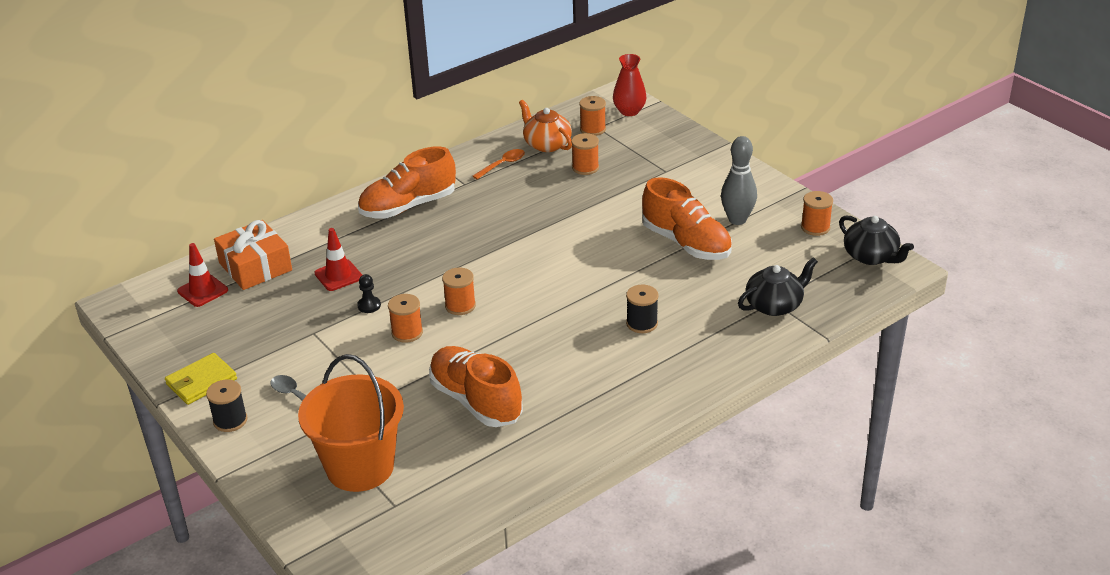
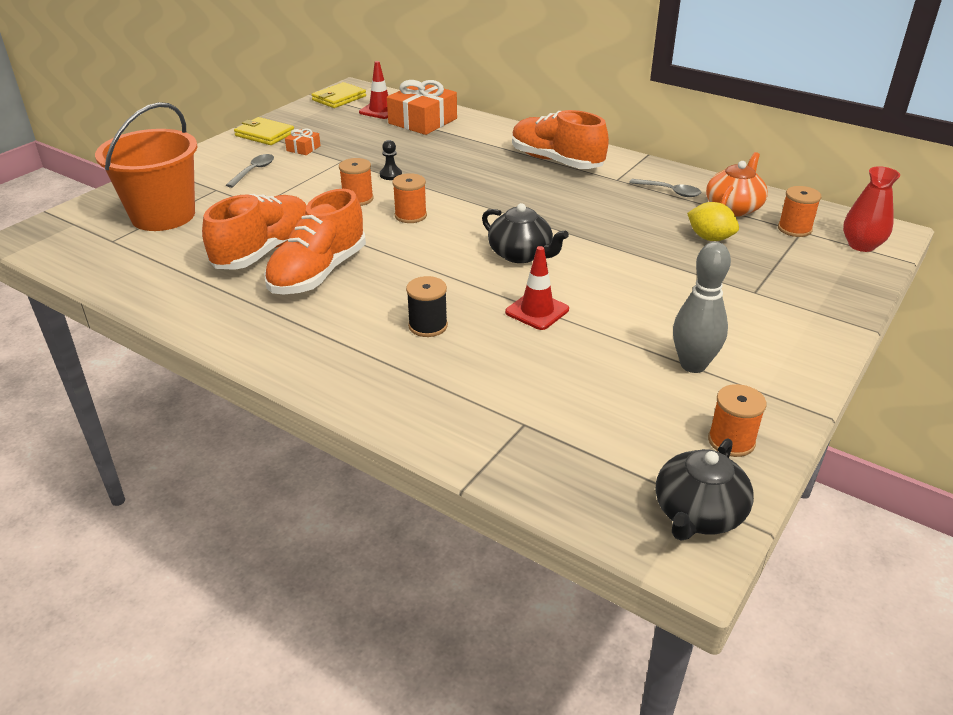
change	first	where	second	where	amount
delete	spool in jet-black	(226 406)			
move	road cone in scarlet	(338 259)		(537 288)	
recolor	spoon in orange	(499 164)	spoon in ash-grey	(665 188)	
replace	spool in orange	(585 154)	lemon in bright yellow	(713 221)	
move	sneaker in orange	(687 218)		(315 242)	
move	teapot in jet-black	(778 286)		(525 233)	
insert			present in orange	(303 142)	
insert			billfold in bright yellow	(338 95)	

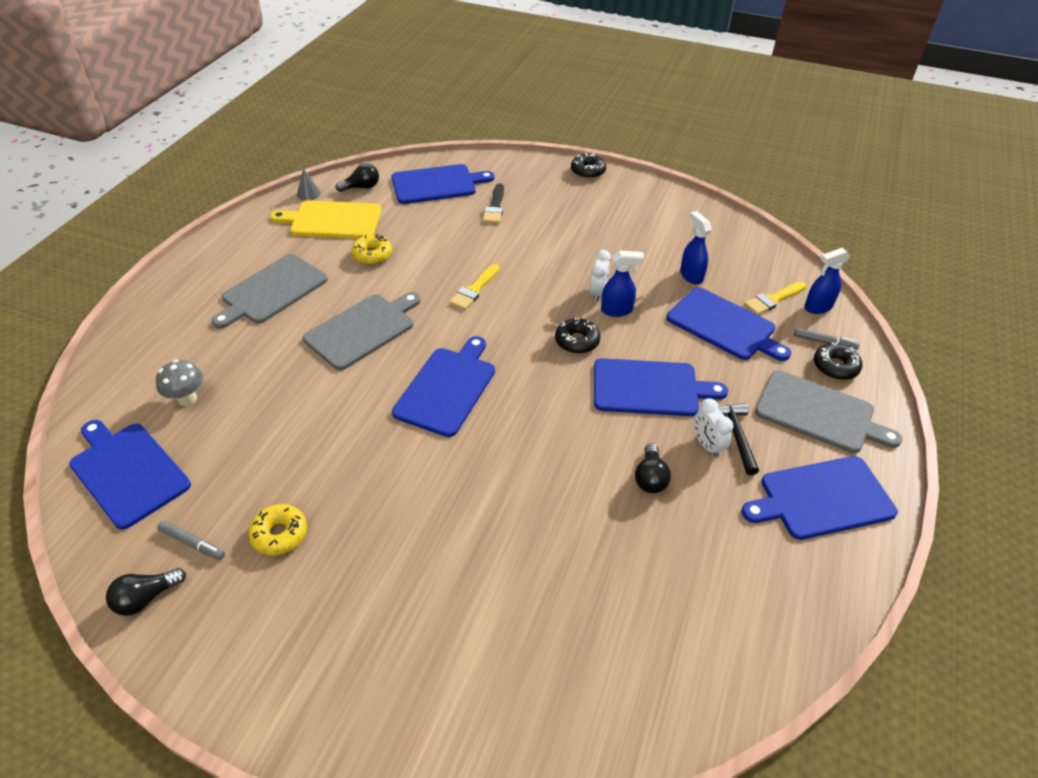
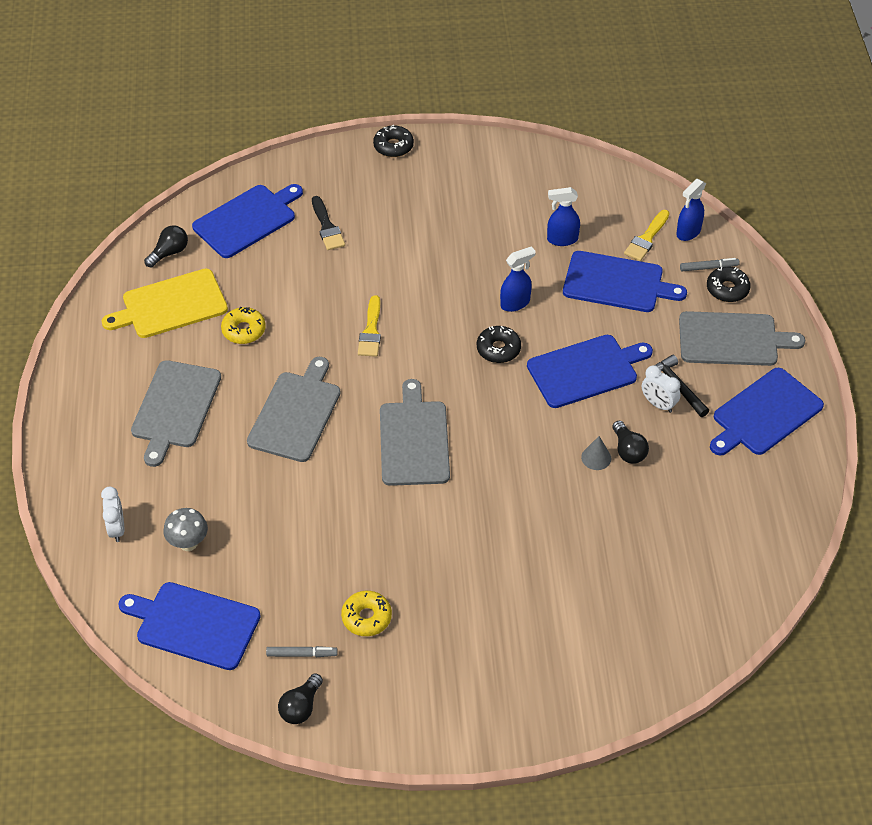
change	first	where	second	where	amount
move	cone shape in ash-grey	(309 184)		(596 453)	
recolor	chopping board in blue	(443 386)	chopping board in ash-grey	(415 432)	
move	alarm clock in pure white	(600 276)		(112 514)	
rotate	spray bottle in blue	(696 247)		(563 216)	45 degrees counterclockwise

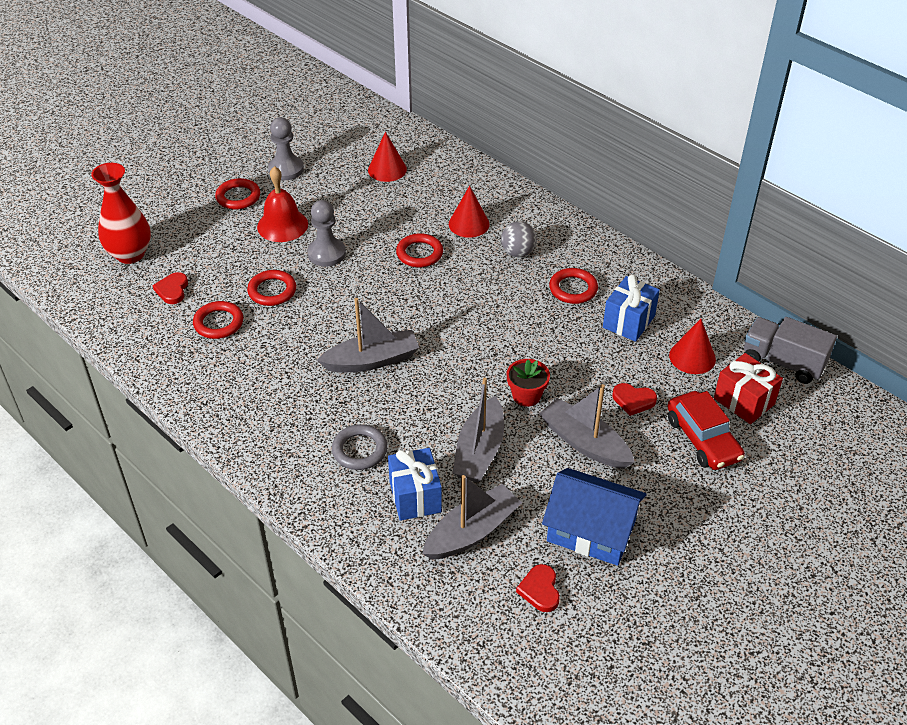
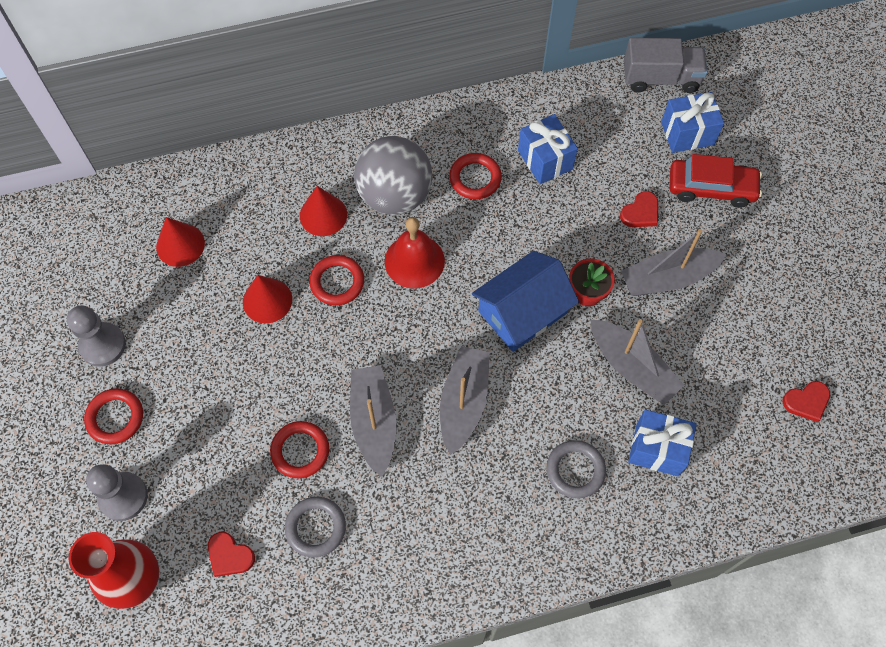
change	first	where	second	where	amount
recolor	torus in scarlet	(218 320)	torus in ash-grey	(315 527)	
move	school bell in scarlet	(282 204)		(415 252)	
move	game pawn in ash-grey	(326 233)		(117 492)	
move	boat in ash-grey	(472 517)		(373 421)	
resize	play ball in ash-grey	(519 239)		(393 175)	x1.91
rotate	heart shape in scarlet	(538 588)		(806 401)	45 degrees counterclockwise
move	toy house in blue	(594 517)		(525 301)	
move	cone shape in scarlet	(692 346)		(267 299)	
recolor	present in scarlet	(748 388)	present in blue	(692 122)	
rotate	toy truck in ash-grey	(790 350)		(665 65)	150 degrees counterclockwise

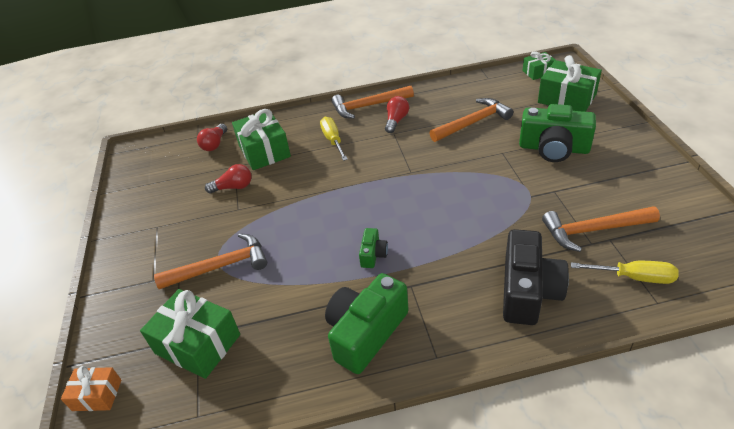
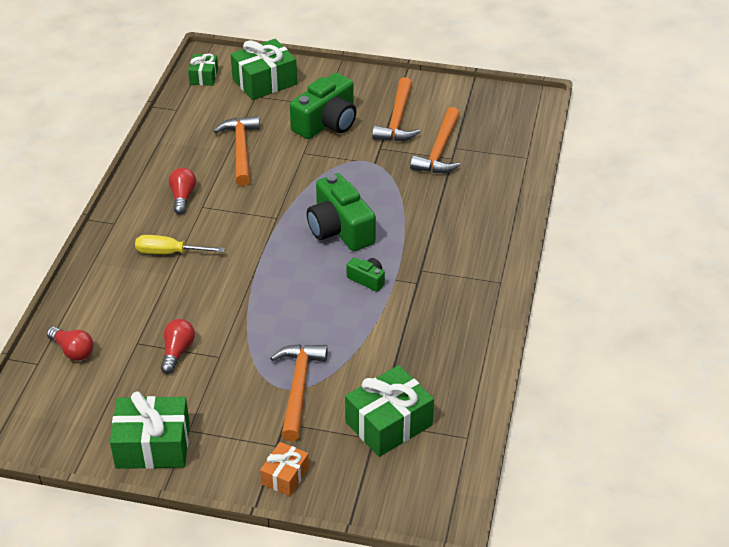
change	first	where	second	where	amount
move	present in orange	(91 388)		(284 469)	
move	present in green	(261 139)		(150 430)	
move	photo camera in green	(367 323)		(341 212)	
move	carpenter's hammer in orange	(372 102)		(396 109)	
rotate	lightbulb in scarlet	(397 114)		(182 191)	45 degrees clockwise
delete	photo camera in jet-black	(536 277)			
delete	screwdriver in bright yellow	(625 272)			

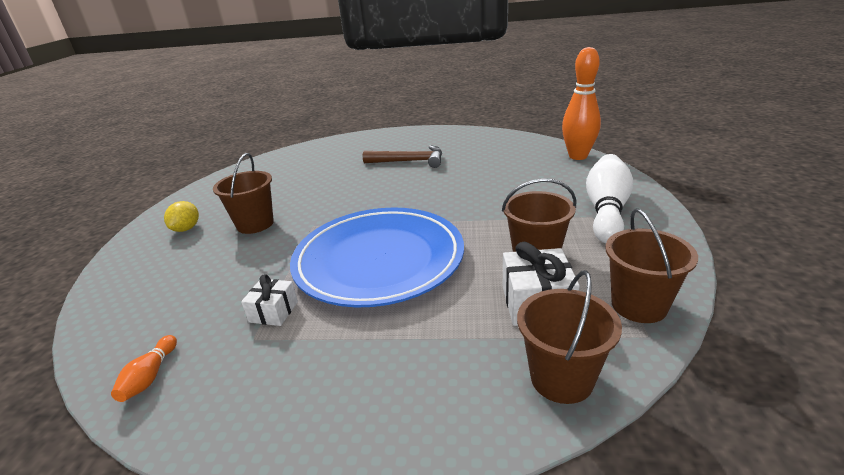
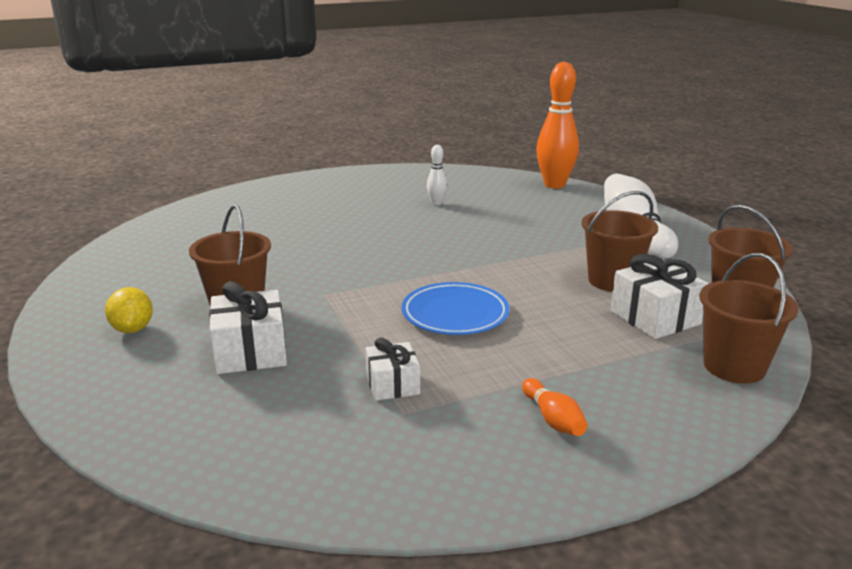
change	first	where	second	where	amount
move	tenpin in orange	(144 368)		(555 407)	
resize	flat dish in blue	(377 258)		(455 308)	x0.51
delete	carpenter's hammer in russet	(402 156)			
insert			present in pure white	(248 327)	
insert			tenpin in pure white	(437 175)	

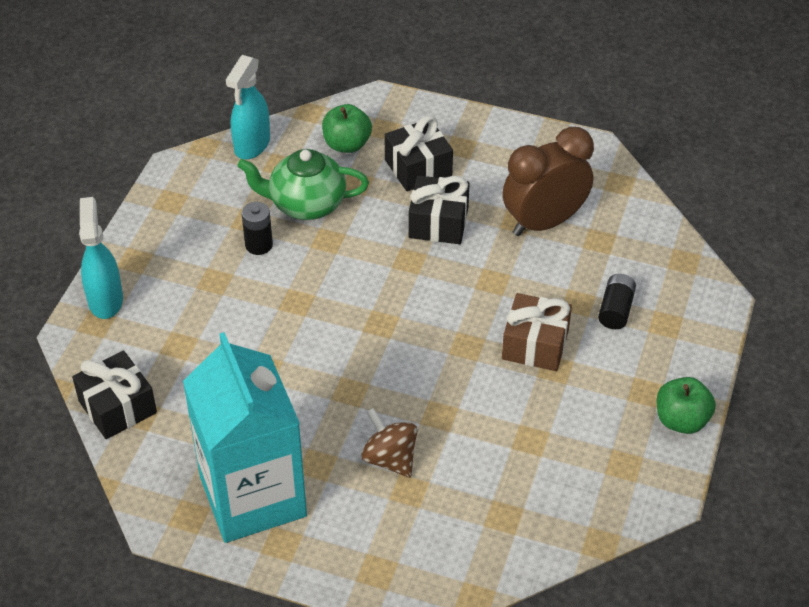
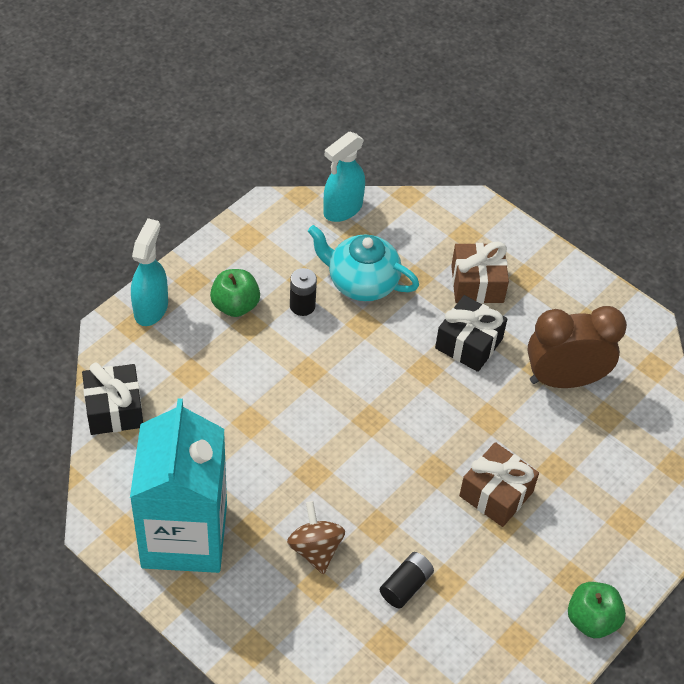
change	first	where	second	where	amount
recolor	teapot in green	(303 184)	teapot in teal	(363 263)	
move	toy apple in green	(347 128)		(235 293)	
recolor	present in jet-black	(418 153)	present in russet	(480 272)	
move	battery in jet-black	(617 301)		(407 580)	

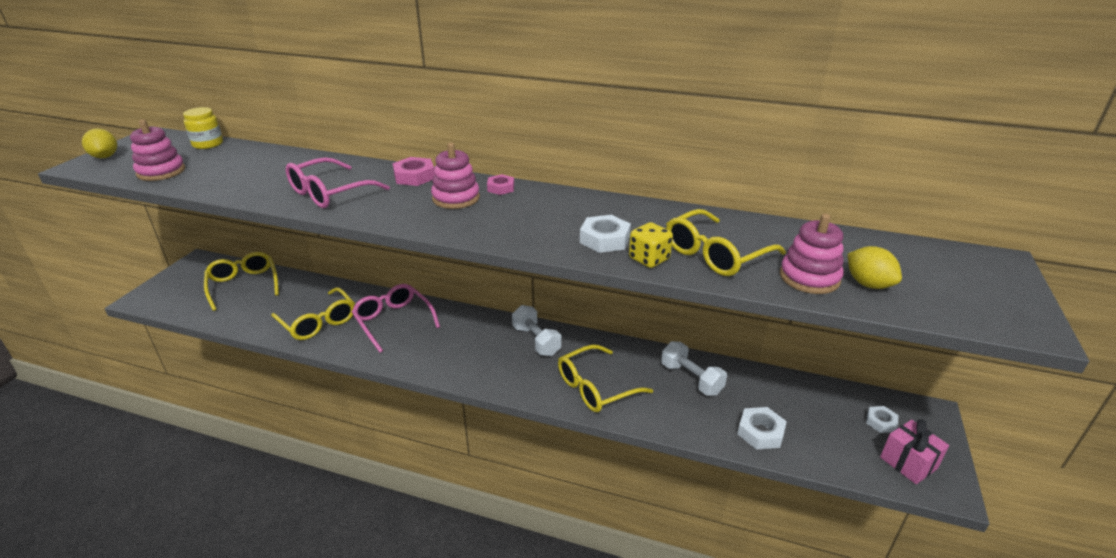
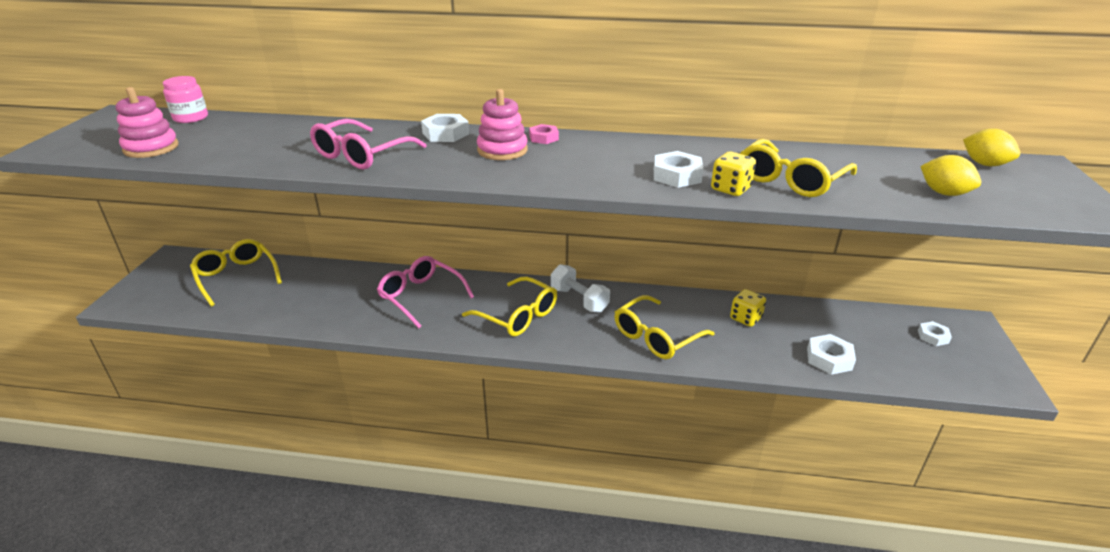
change	first	where	second	where	amount
move	lemon in bright yellow	(99 143)		(991 147)	
recolor	preserve jar in bright yellow	(203 128)	preserve jar in pink	(185 99)	
move	eyeglasses in bright yellow	(313 313)		(509 307)	
recolor	hex nut in pink	(414 171)	hex nut in pure white	(445 128)	
replace	dumbbell in pure white	(694 368)	dice in bright yellow	(748 308)	
delete	stacking toy in pink	(812 254)			
delete	present in pink	(914 451)			

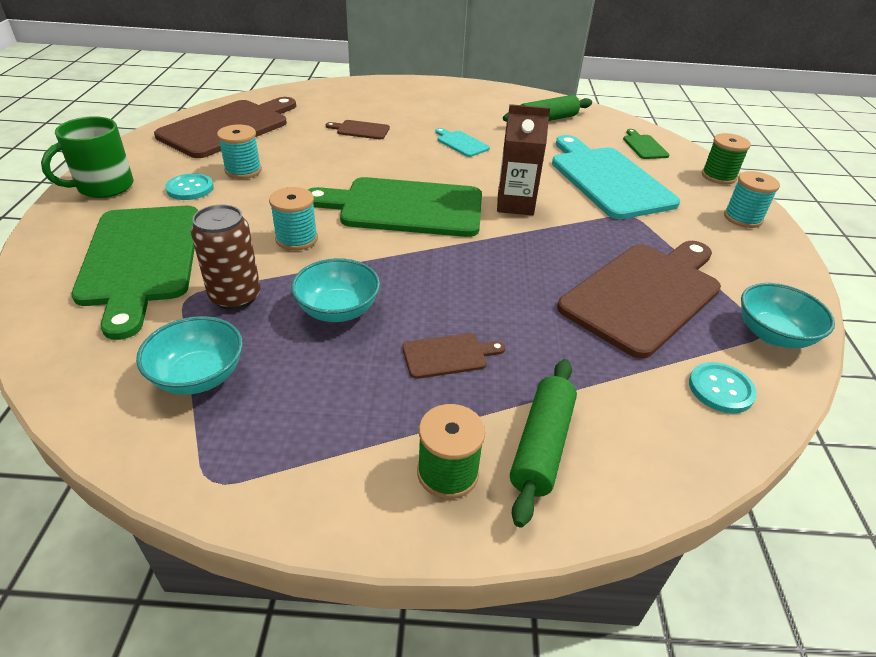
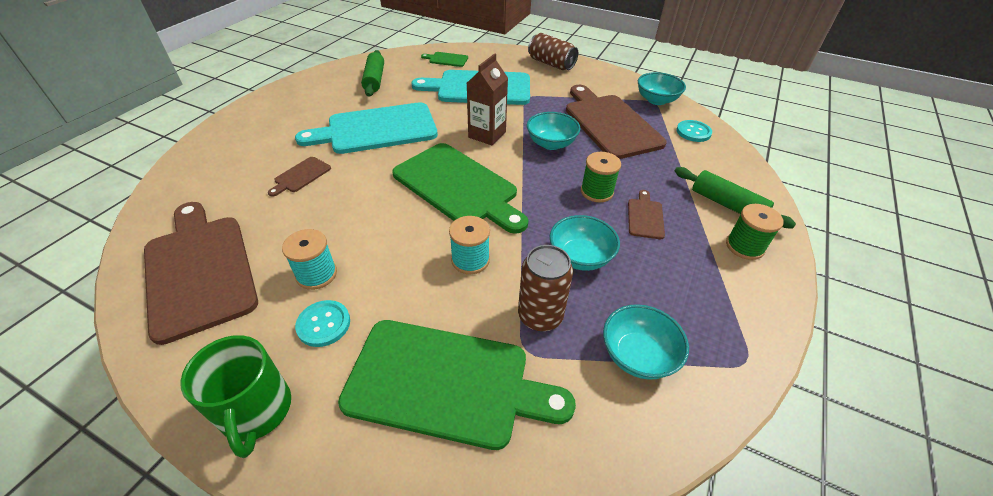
change	first	where	second	where	amount
rotate	chopping board in green	(395 207)		(460 188)	75 degrees counterclockwise
resize	chopping board in teal	(462 142)		(366 128)	x2.33
move	spool in green	(726 158)		(601 177)	
replace	spool in teal	(752 199)	soda can in russet	(553 51)	
insert			bowl in teal	(554 131)	

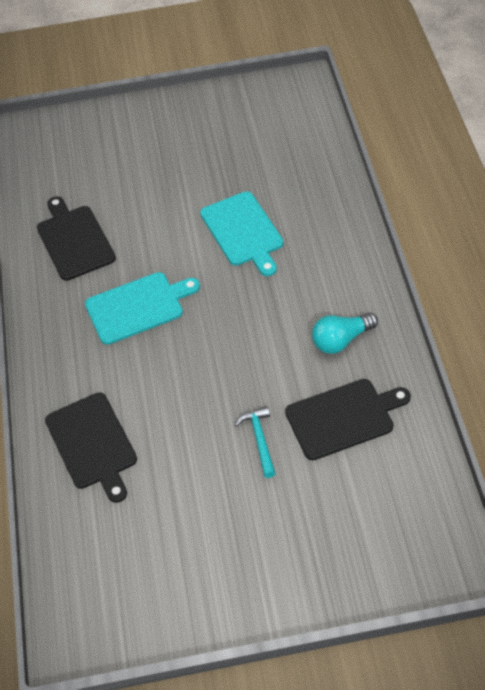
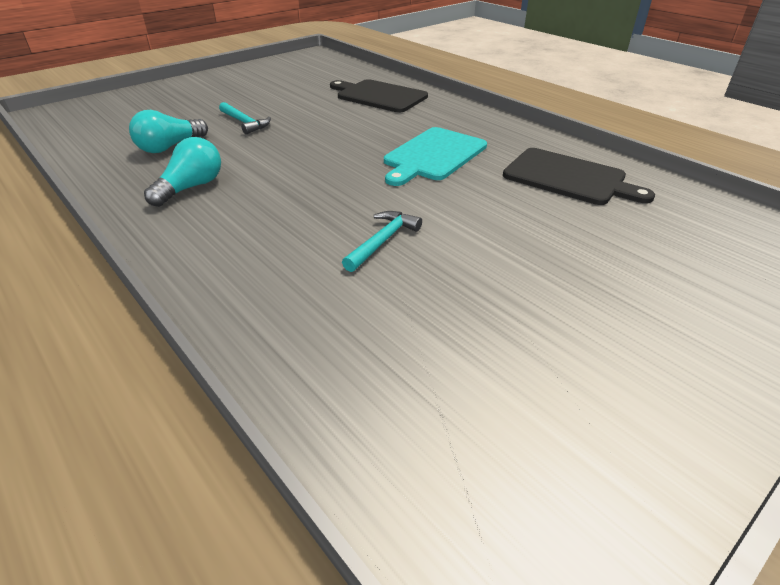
change	first	where	second	where	amount
replace	chopping board in teal	(242 233)	carpenter's hammer in teal	(382 241)	
replace	chopping board in jet-black	(348 419)	lightbulb in teal	(168 131)	

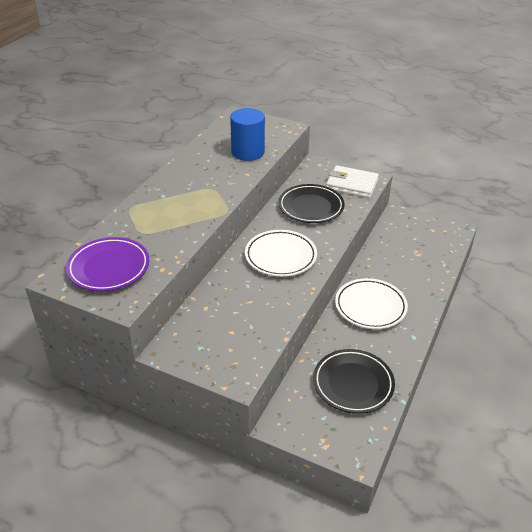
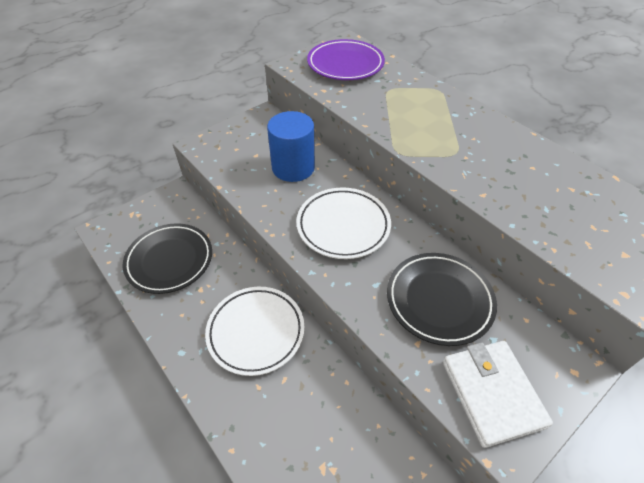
change	first	where	second	where	amount
move	cylinder in blue	(247 134)		(291 146)	
rotate	billfold in pure white	(352 181)		(498 394)	60 degrees counterclockwise

